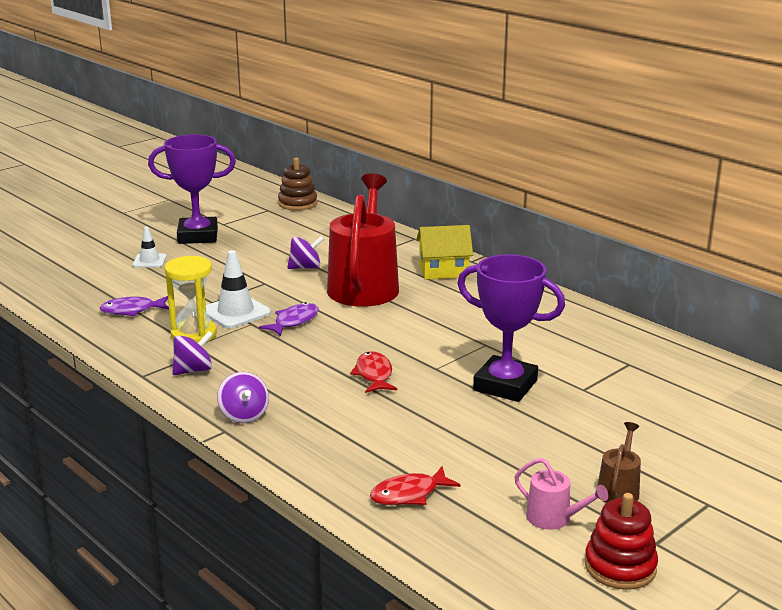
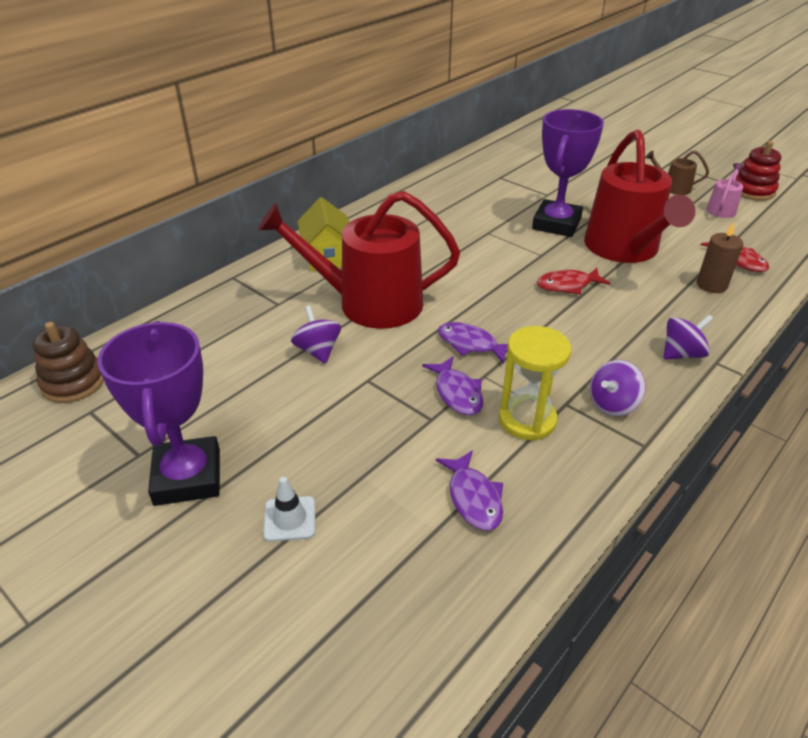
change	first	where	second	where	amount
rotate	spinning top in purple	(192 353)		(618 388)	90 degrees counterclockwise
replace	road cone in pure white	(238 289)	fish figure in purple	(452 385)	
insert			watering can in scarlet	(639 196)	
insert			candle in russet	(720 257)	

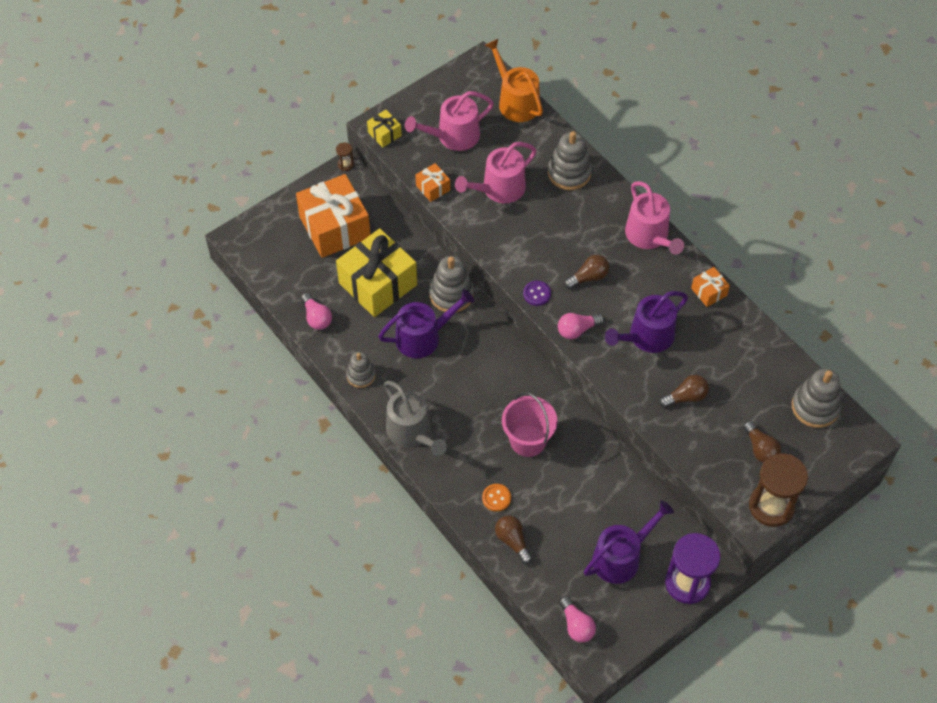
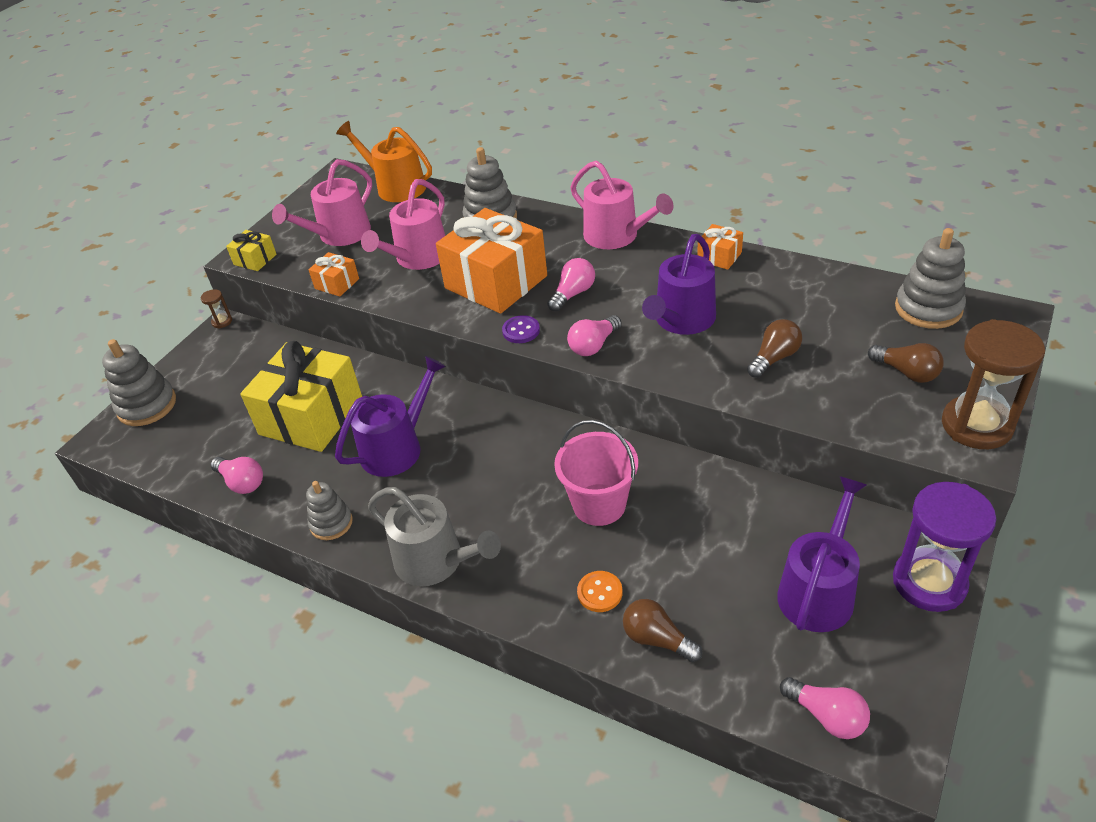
change	first	where	second	where	amount
move	present in orange	(333 216)		(491 261)	
move	stacking toy in ash-grey	(451 284)		(139 382)	
recolor	lightbulb in russet	(587 272)	lightbulb in pink	(571 285)	

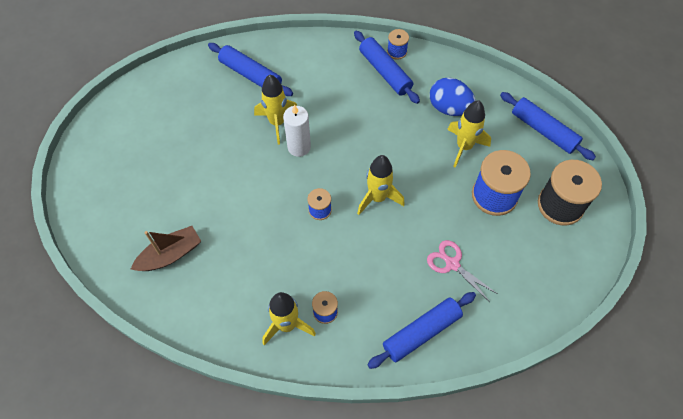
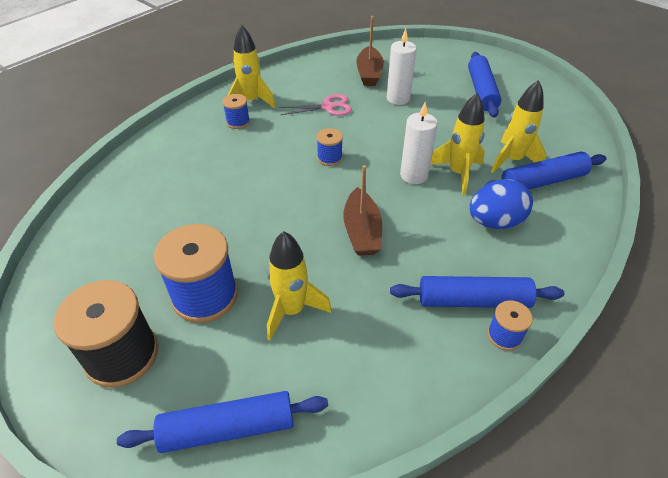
change	first	where	second	where	amount
move	rocket in bright yellow	(381 185)		(518 126)	
move	dough roller in blue	(421 330)		(484 85)	
move	pair of scissors in pink	(462 271)		(315 105)	
move	egg shape in blue	(453 97)		(501 204)	
insert			boat in russet	(362 210)	
insert			candle in pure white	(402 67)	

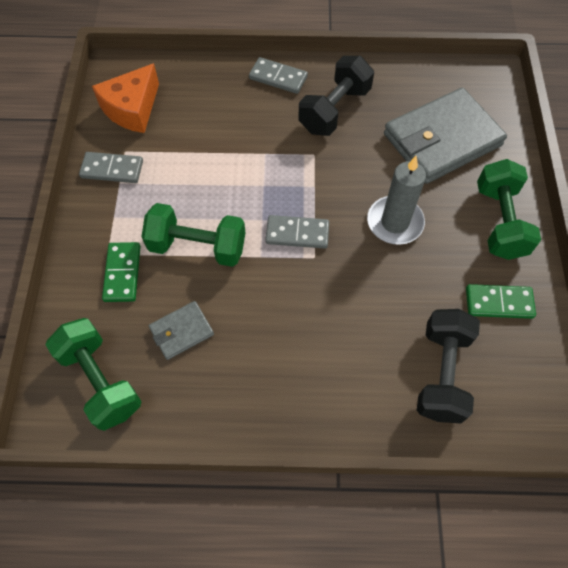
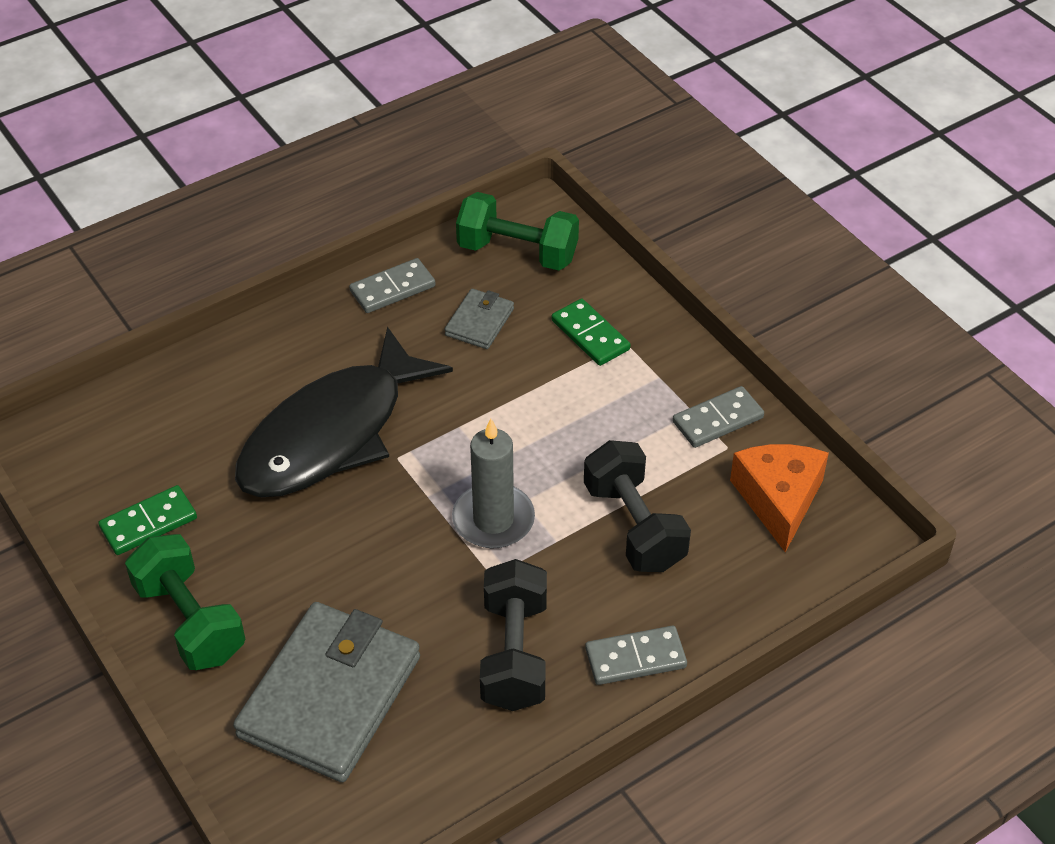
change	first	where	second	where	amount
delete	dumbbell in green	(193 235)			
move	domino piece in ash-grey	(297 232)		(392 285)	
move	candle in ash-grey	(396 200)		(493 483)	
move	dumbbell in jet-black	(448 366)		(637 506)	
insert			fish figure in jet-black	(344 412)	

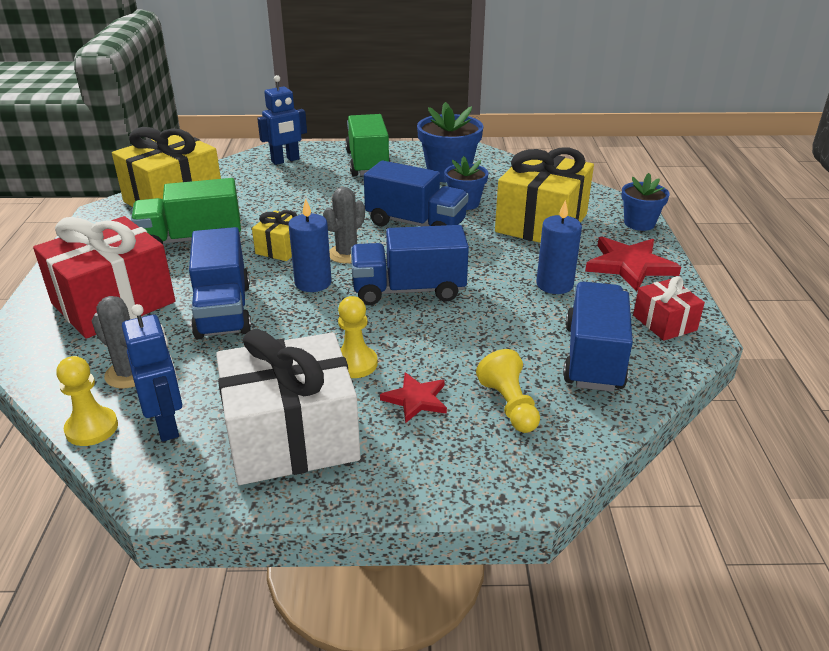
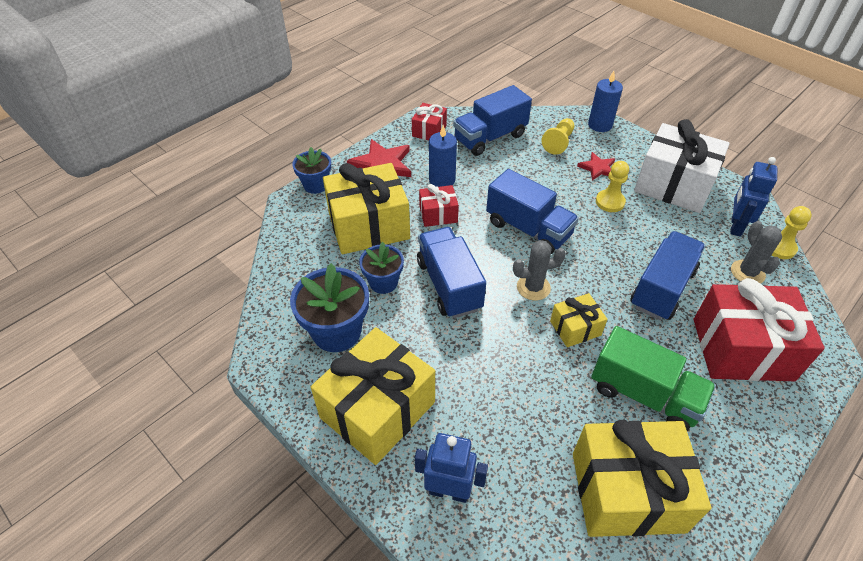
change	first	where	second	where	amount
move	candle in blue	(310 245)		(605 101)	
replace	toy truck in green	(368 145)	present in bright yellow	(373 396)	
insert			present in scarlet	(439 205)	

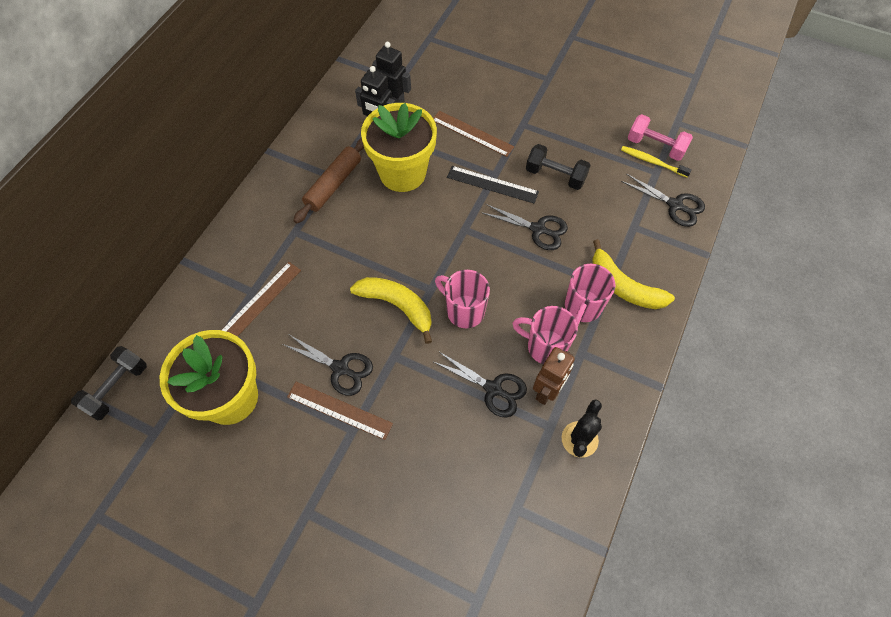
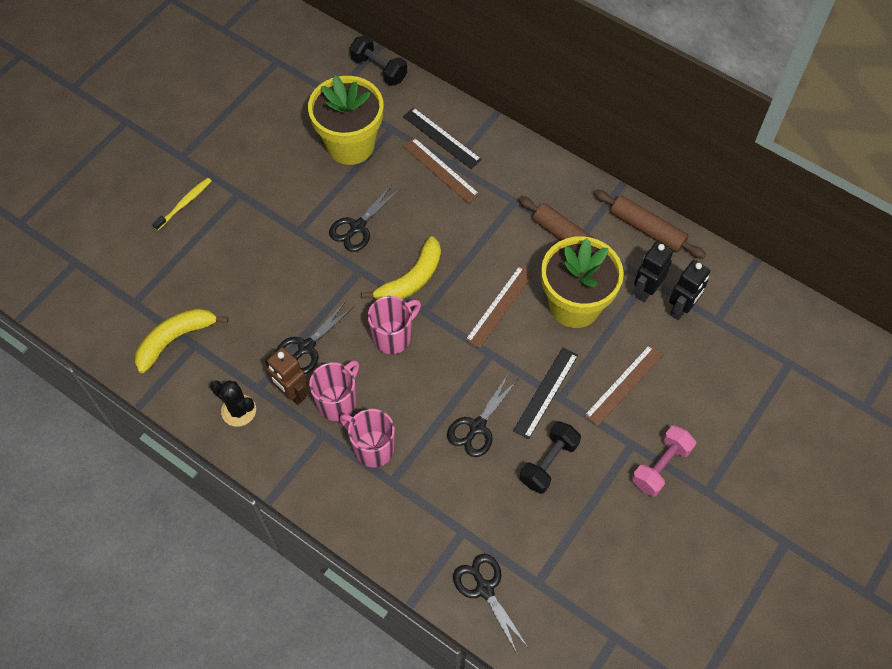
change	first	where	second	where	amount
move	measuring stick in russet	(340 411)		(499 307)	
move	toy banana in bright yellow	(633 274)		(182 340)	
move	dental brush in bright yellow	(656 161)		(181 204)	
rotate	pair of scissors in jet-black	(663 200)		(490 603)	105 degrees clockwise
move	dumbbell in pink	(660 137)		(664 461)	
insert			measuring stick in jet-black	(442 138)	
insert			dough roller in russet	(650 224)	

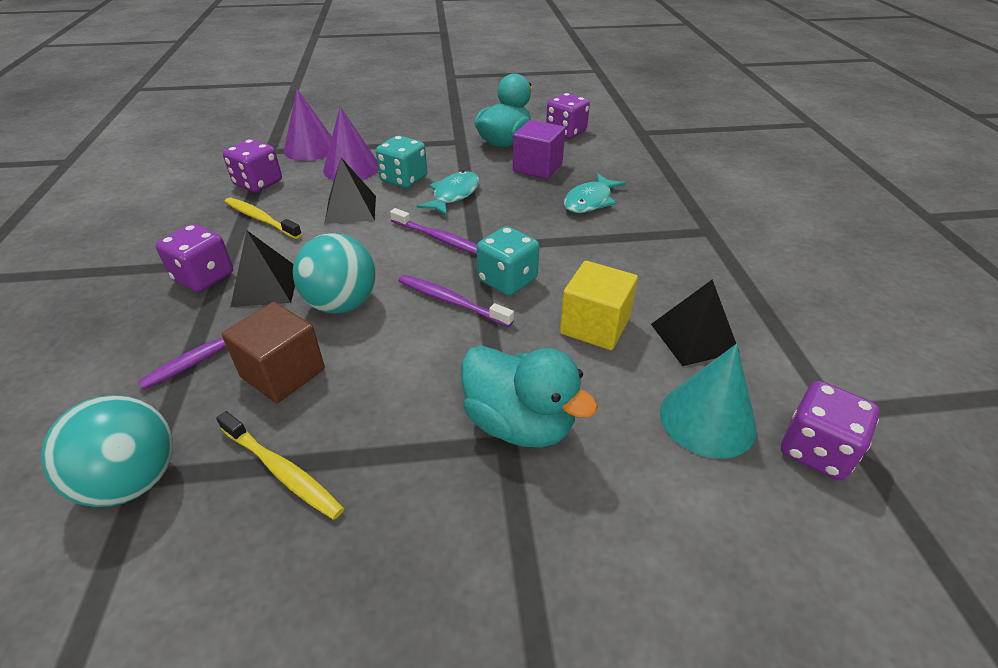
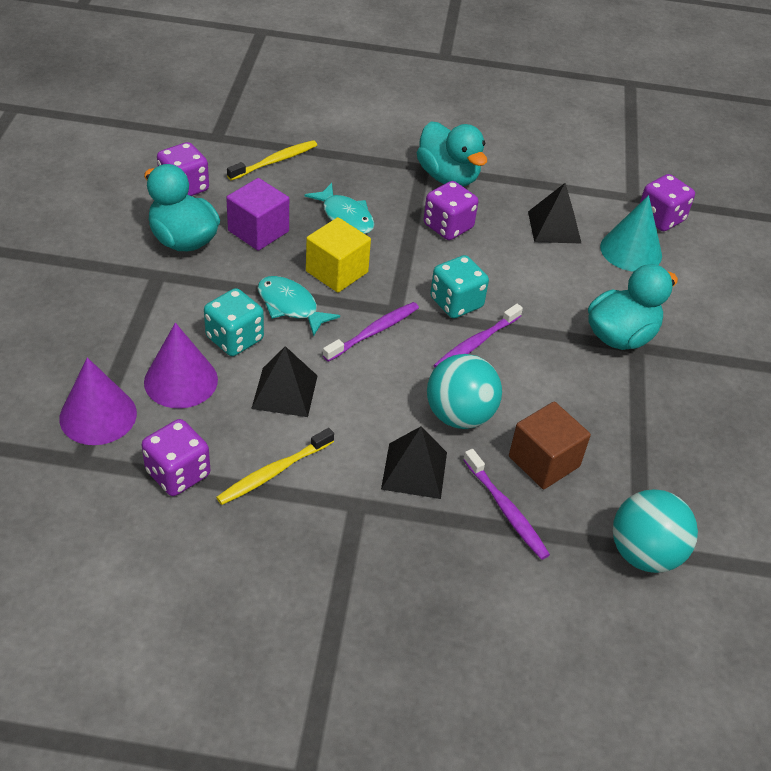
change	first	where	second	where	amount
move	dice in purple	(194 258)		(451 210)	
move	dental brush in bright yellow	(280 465)		(272 160)	
move	cube in bright yellow	(599 305)		(338 255)	
insert			rubber duck in teal	(452 153)	

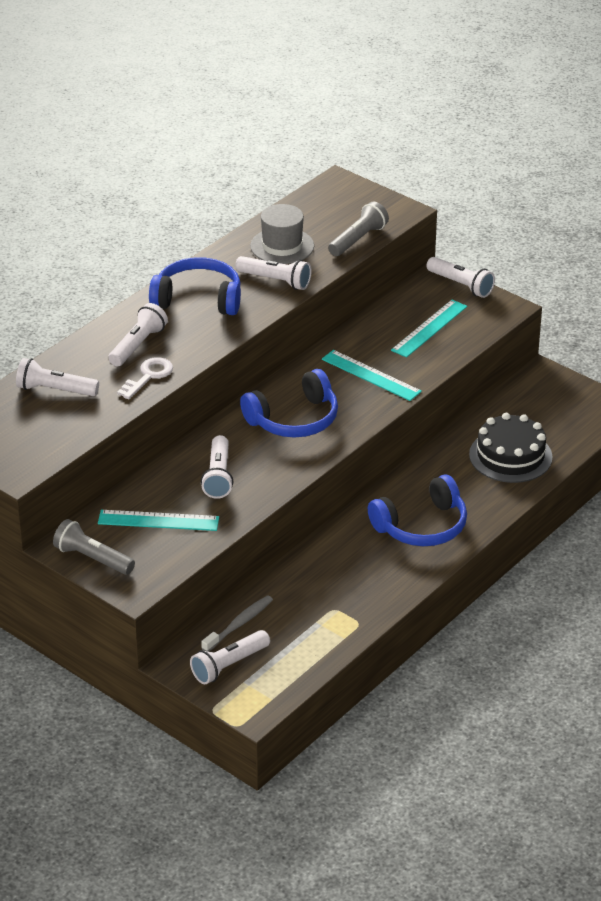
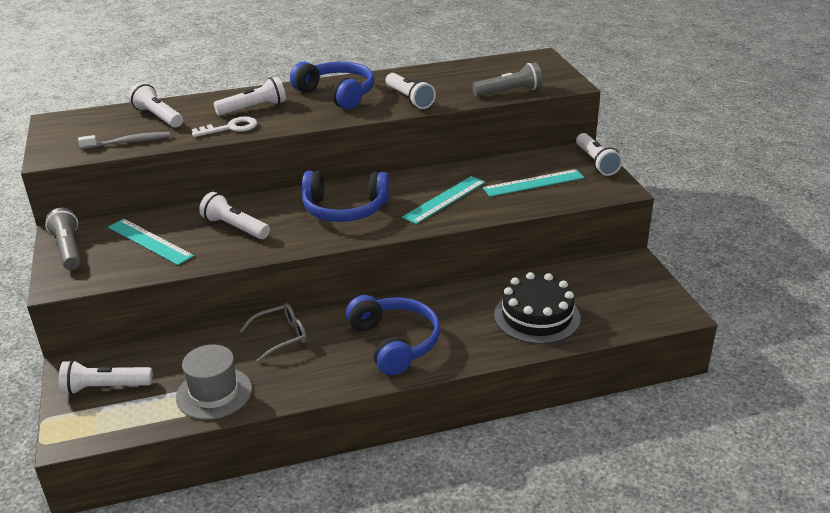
change	first	where	second	where	amount
rotate	torch in pure white	(217 467)		(234 215)	90 degrees clockwise
move	dental brush in ash-grey	(237 623)		(124 140)	
move	top hat in ash-grey	(282 234)		(214 382)	
rotate	measuring stick in teal	(372 375)		(443 200)	60 degrees clockwise
rotate	headphones in blue	(417 510)		(393 335)	120 degrees counterclockwise
insert			eyeglasses in ash-grey	(273 333)	

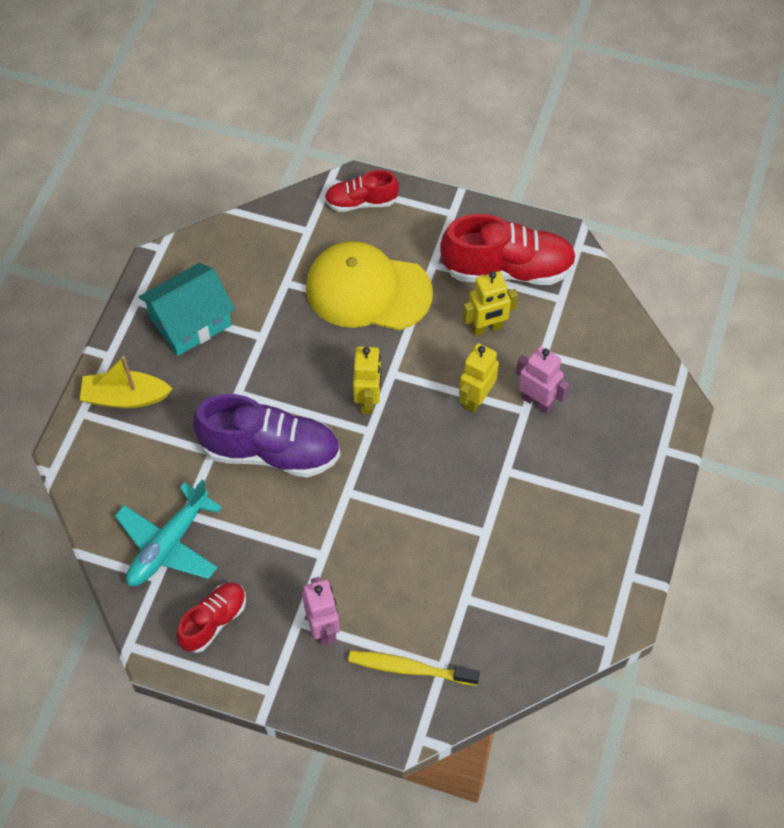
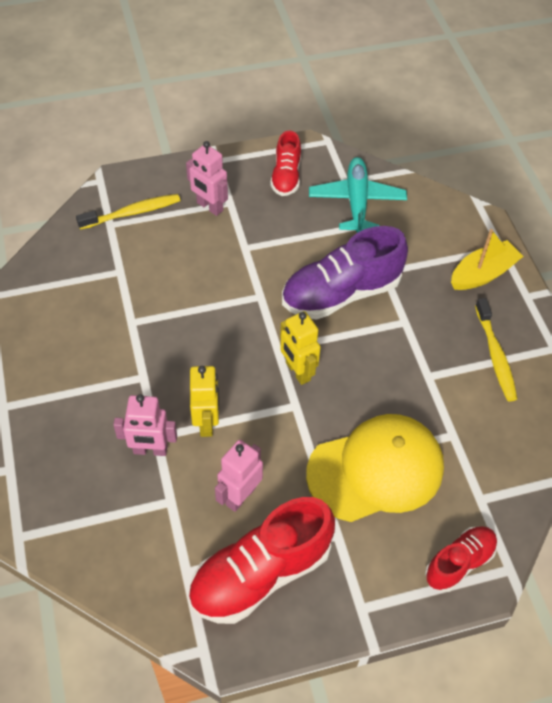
change	first	where	second	where	amount
replace	toy house in teal	(187 309)	dental brush in bright yellow	(496 349)	
recolor	toy robot in bright yellow	(490 303)	toy robot in pink	(239 476)	

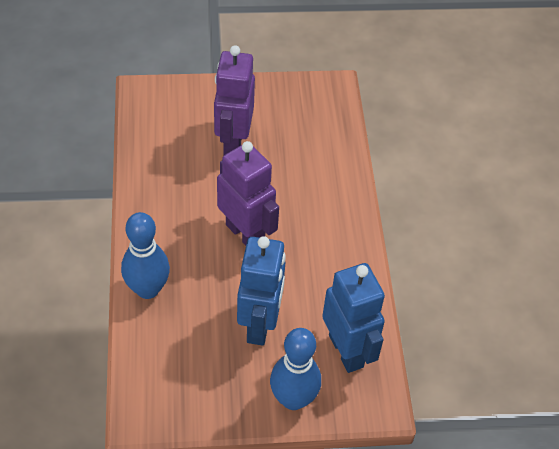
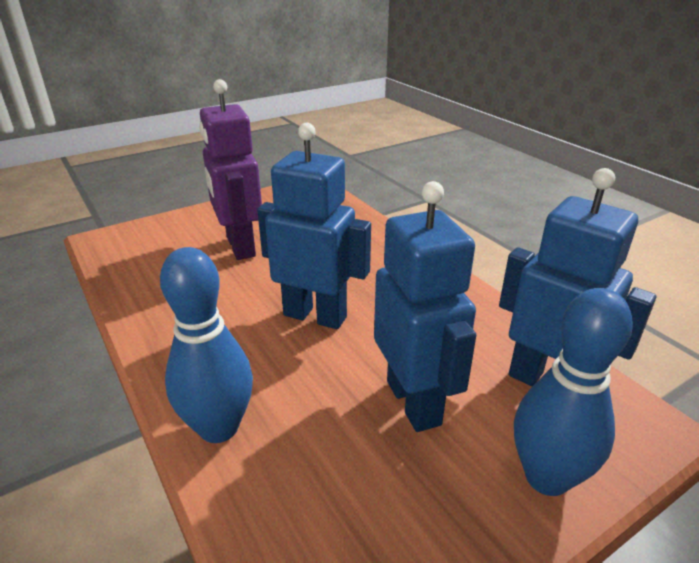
change	first	where	second	where	amount
recolor	toy robot in purple	(248 193)	toy robot in blue	(314 226)	

